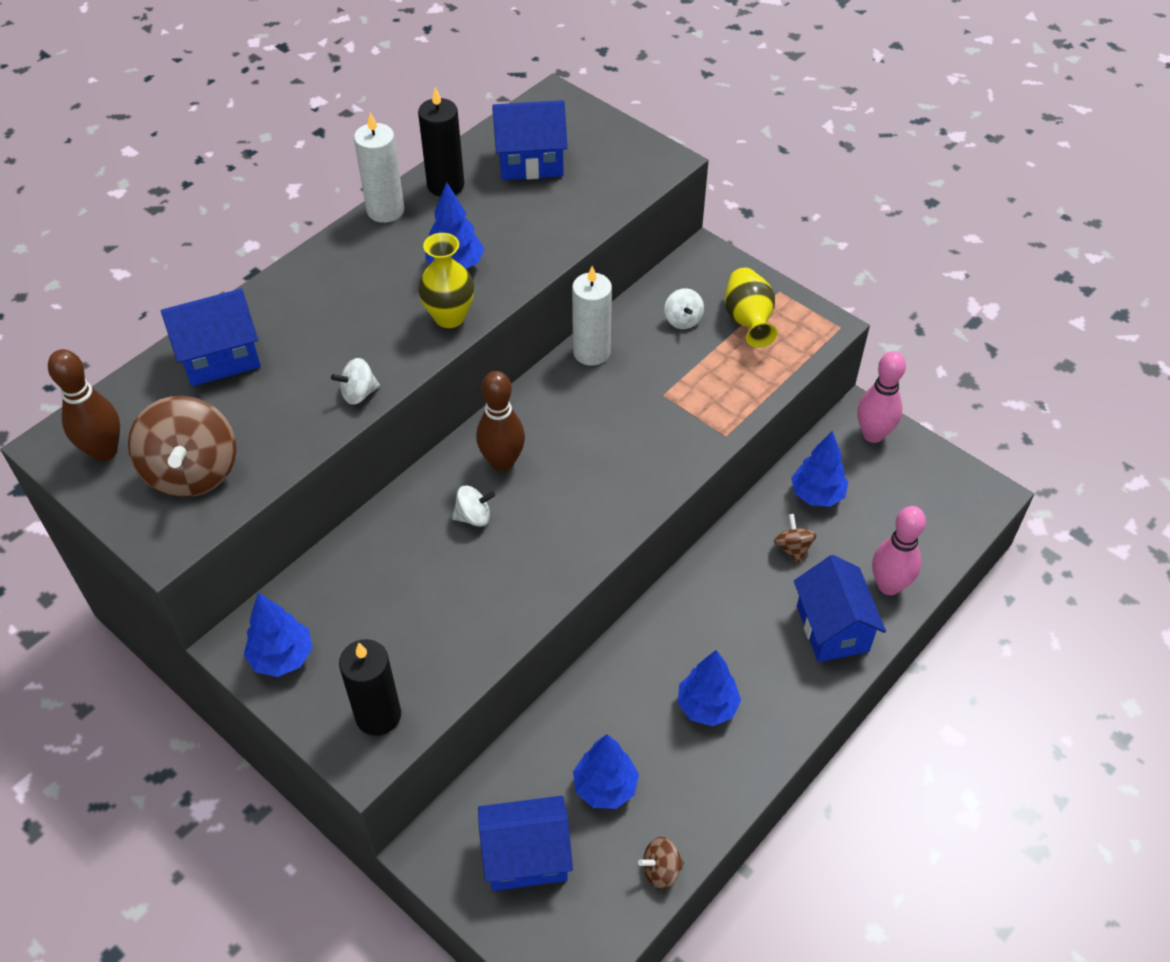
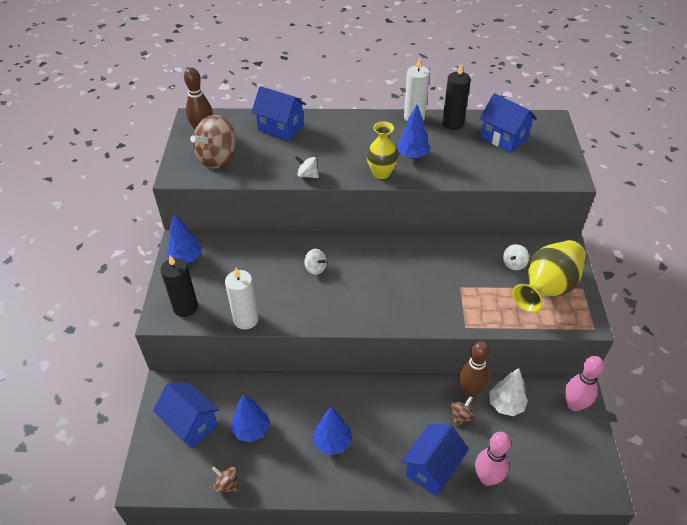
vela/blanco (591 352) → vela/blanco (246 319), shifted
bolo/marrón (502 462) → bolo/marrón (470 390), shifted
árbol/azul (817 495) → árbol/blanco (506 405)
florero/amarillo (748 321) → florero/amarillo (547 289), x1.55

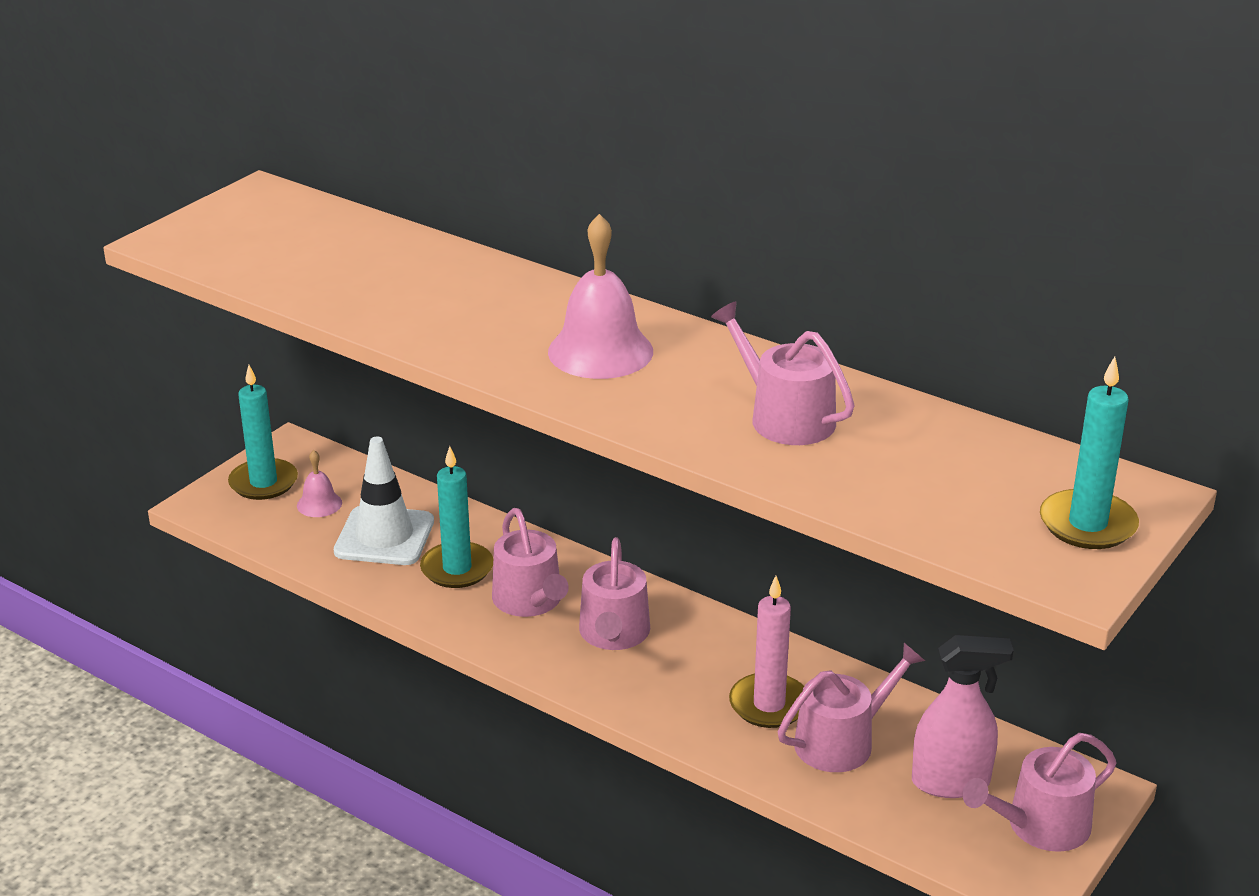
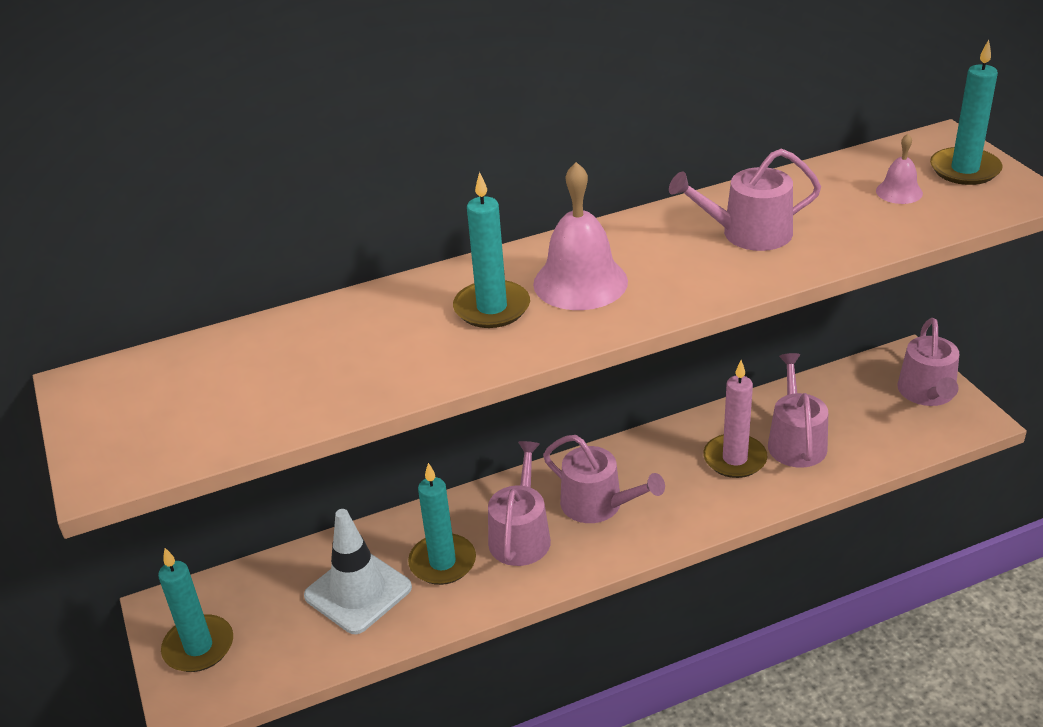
- → vela/turquesa (492 308)
regadera/rosa (530 601) → regadera/rosa (521 535), 90 degrees counterclockwise
campana/rosa (319 504) → campana/rosa (899 192), shifted
pulverizador/rosa (951 782) → -

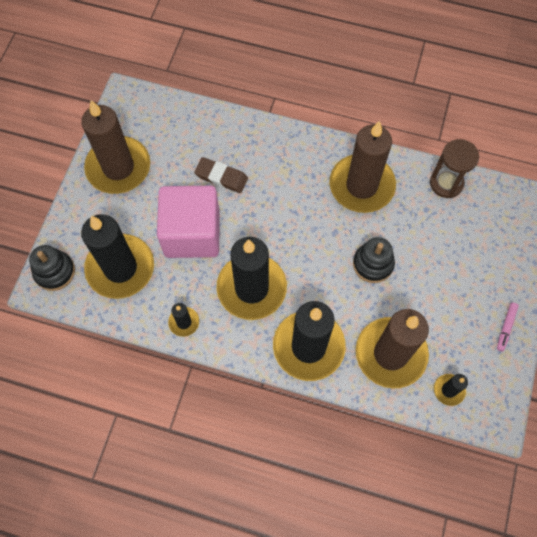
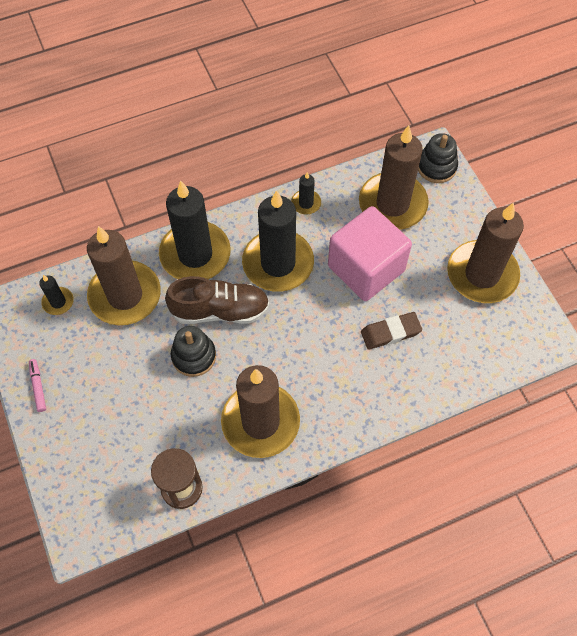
- → zapato/marrón (220 310)
vela/negro (120 268) → vela/marrón (392 204)

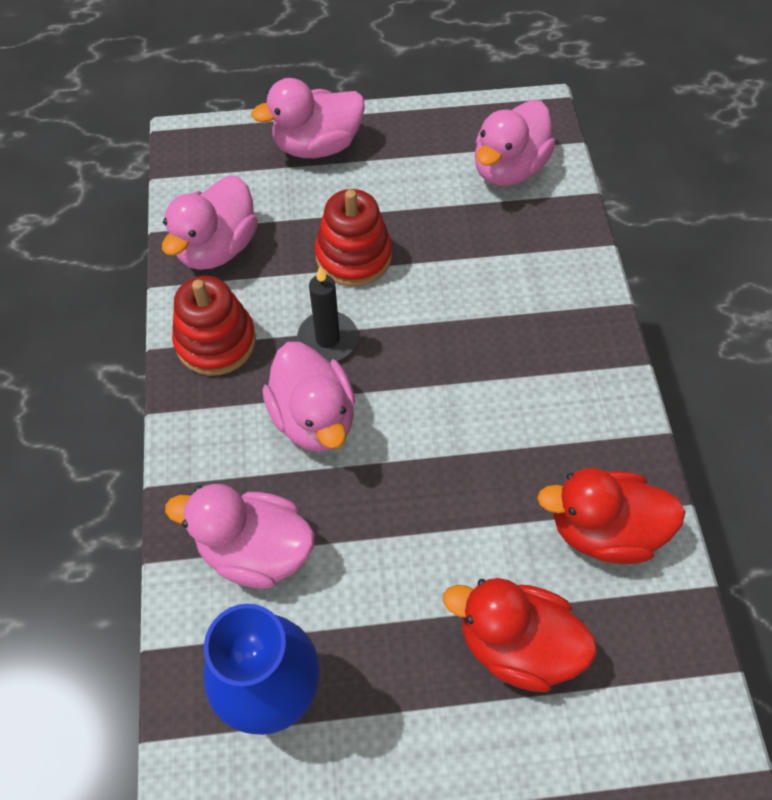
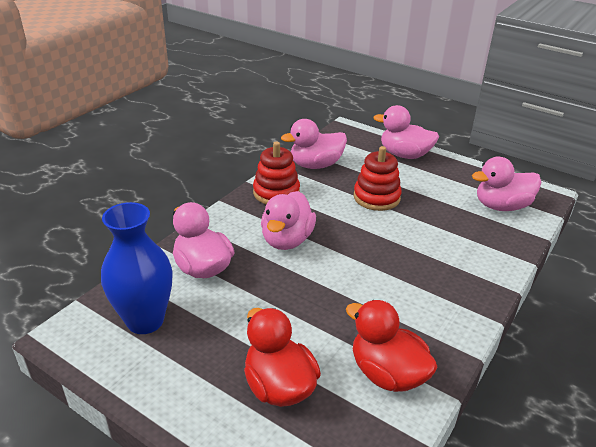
vela/negro (327 339) → -

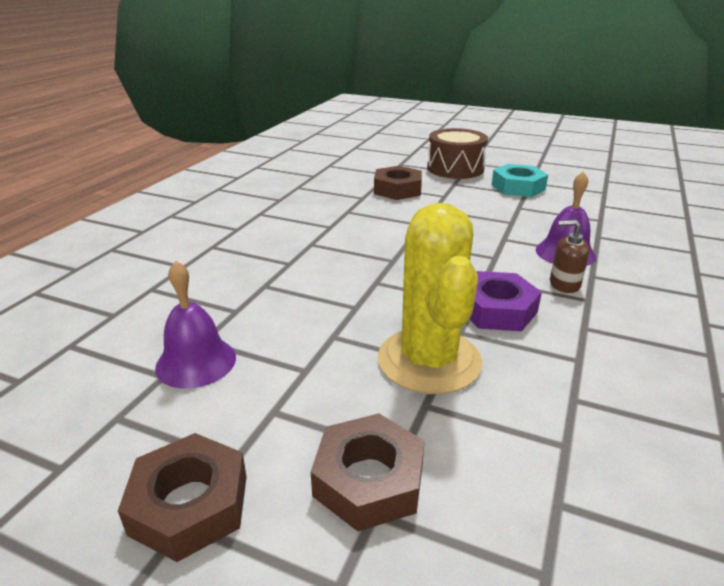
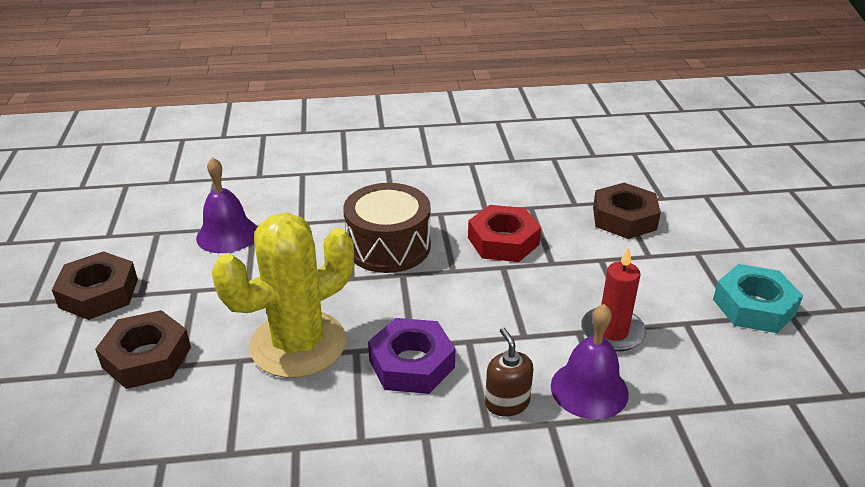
tambor/marrón (455 168) → tambor/marrón (388 246), shifted
- → tuerca/rojo (503 241)
- → vela/rojo (612 332)

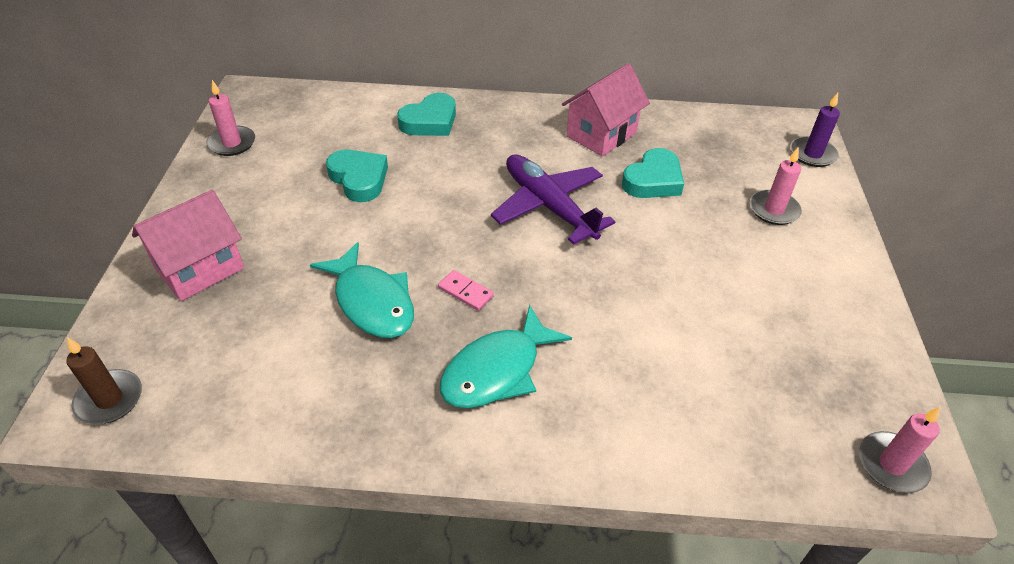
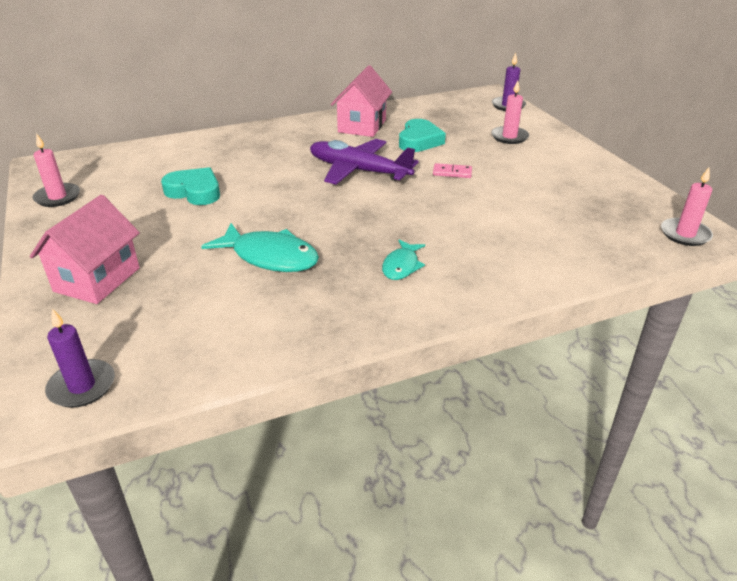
vela/marrón (109 399) → vela/morado (82 386)
pez/turquesa (497 370) → pez/turquesa (401 266), x0.57
ficha de dominó/rosa (465 292) → ficha de dominó/rosa (452 173), shifted
corazón/turquesa (430 121) → -

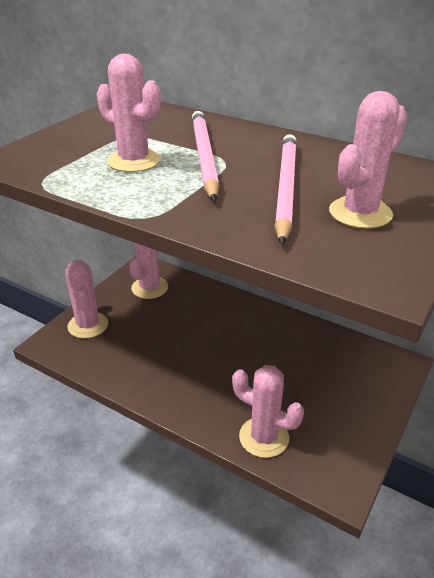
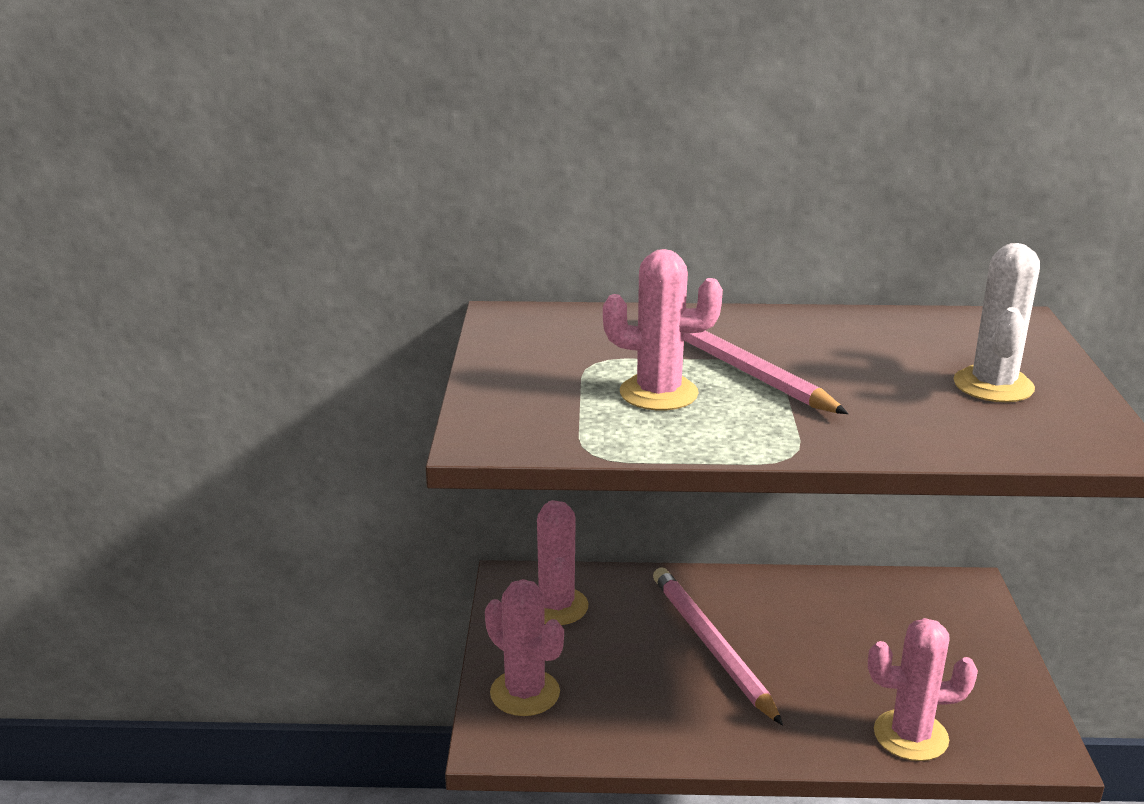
lápiz/rosa (285 188) → lápiz/rosa (711 646), shifted
cactus/rosa (360 213) → cactus/blanco (993 385)

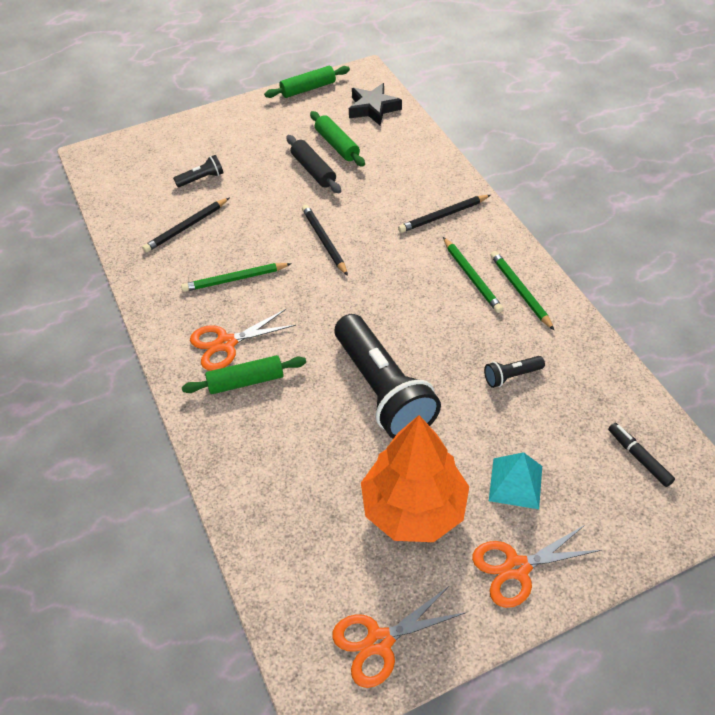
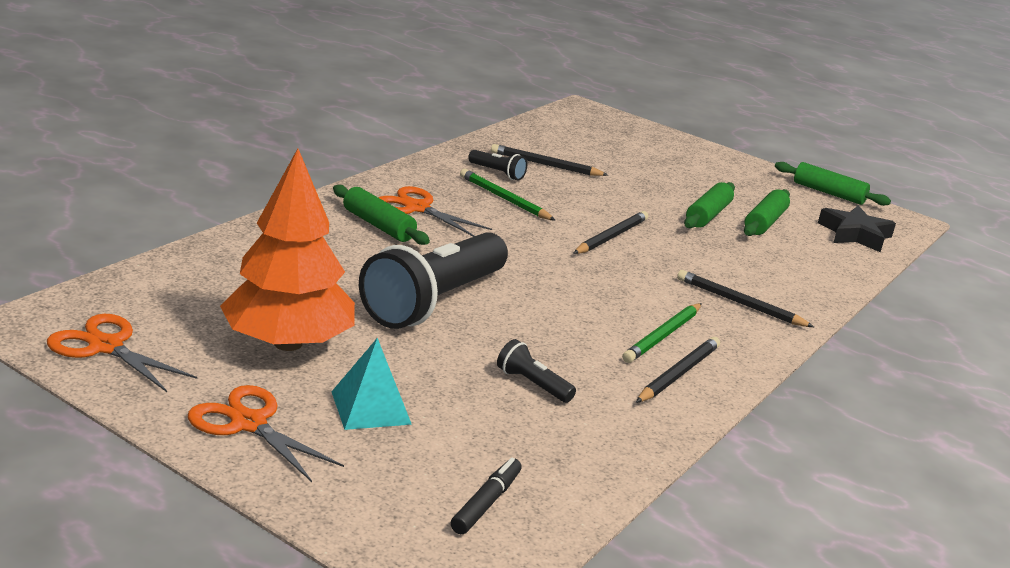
lámpara de mano/negro (201 179) → lámpara de mano/negro (497 173), shifted
lápiz/verde (520 291) → lápiz/negro (678 374)
rodillo/negro (313 170) → rodillo/verde (708 215)

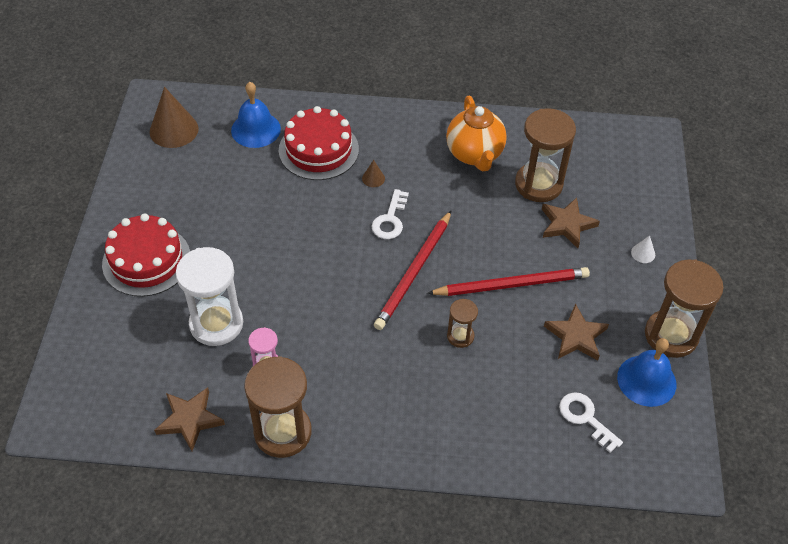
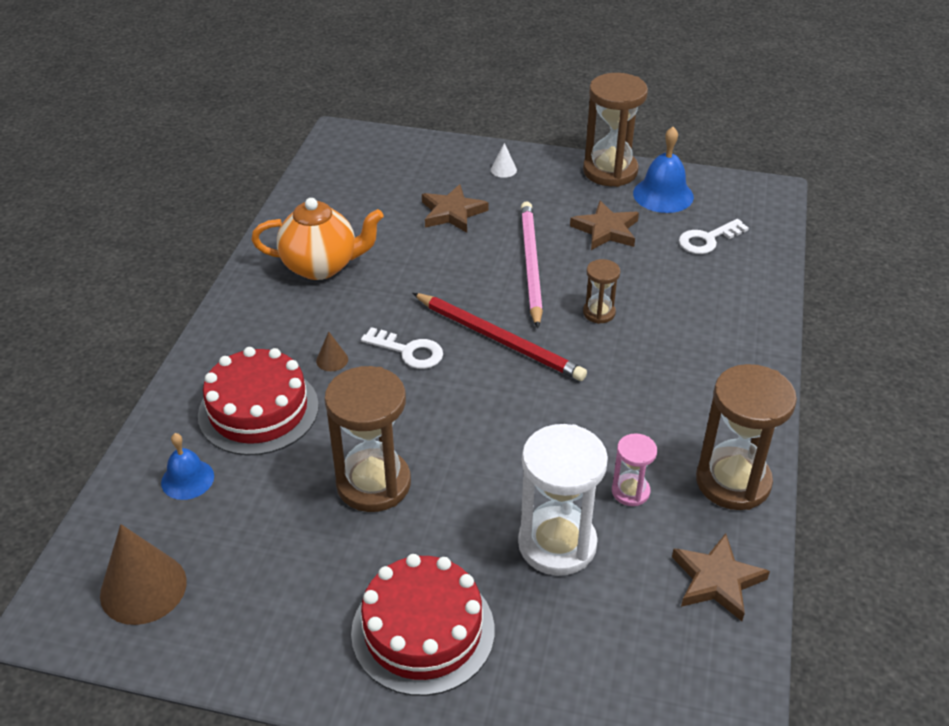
campana/azul (256 129) → campana/azul (187 479), x0.66
reloj de arena/marrón (538 184) → reloj de arena/marrón (373 483), shifted
lápiz/rojo (511 284) → lápiz/rosa (530 264)

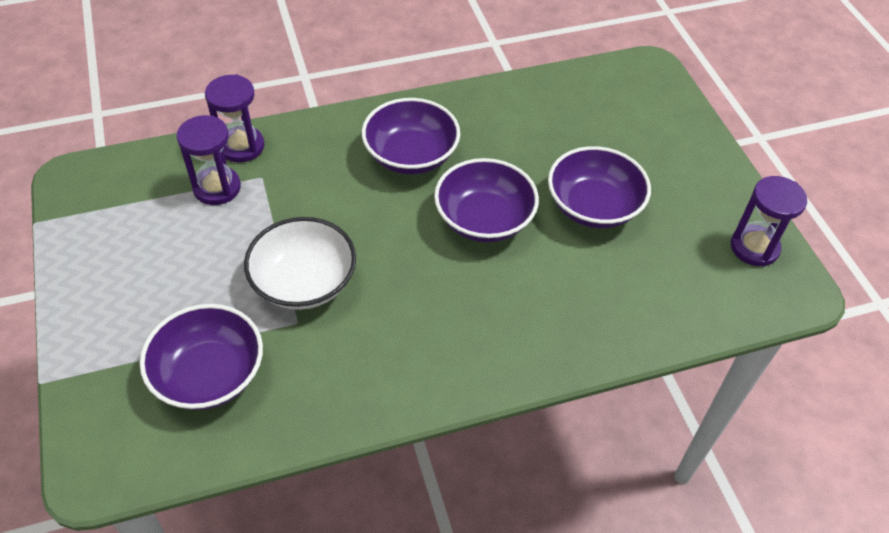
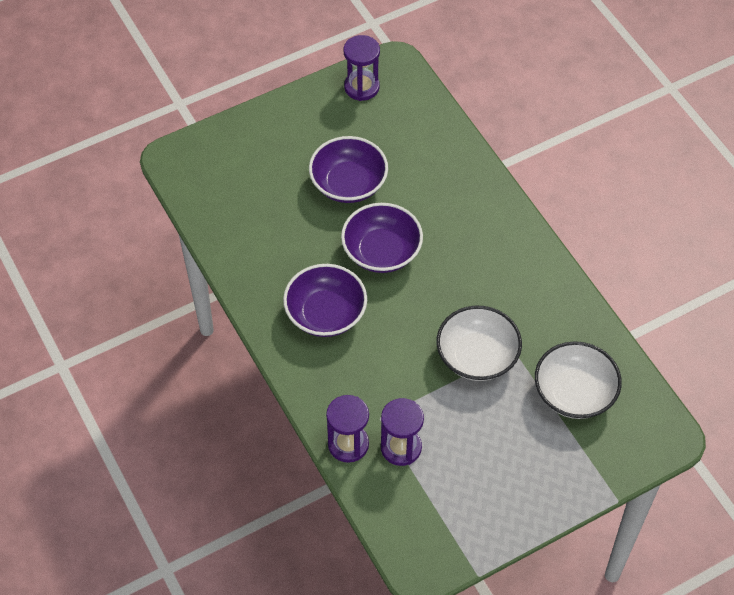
cuenco/morado (209 374) → cuenco/blanco (574 393)

